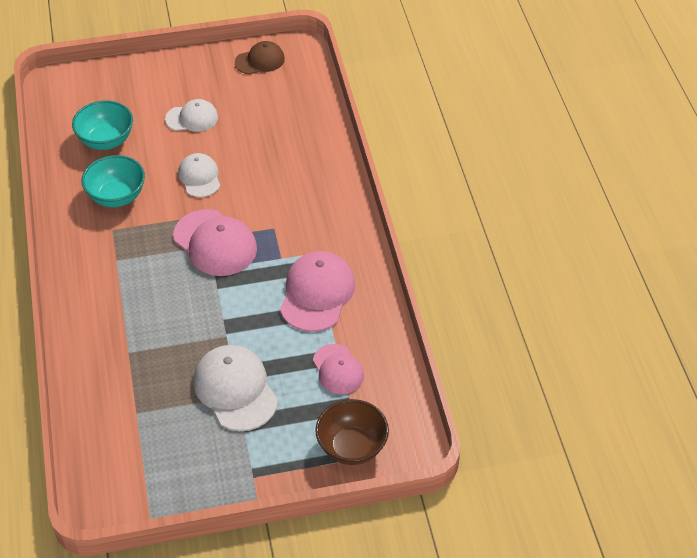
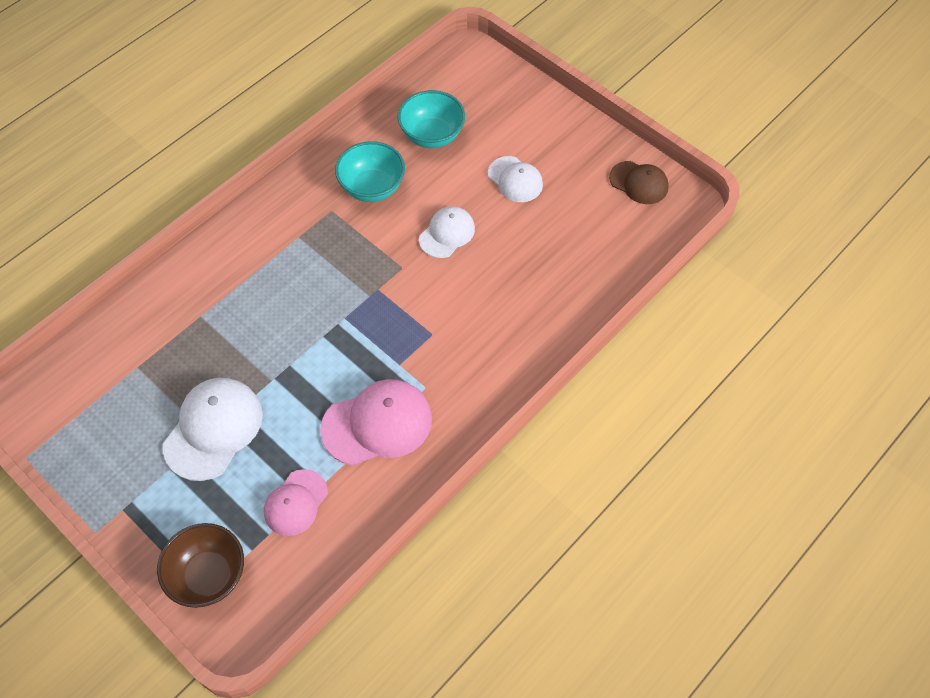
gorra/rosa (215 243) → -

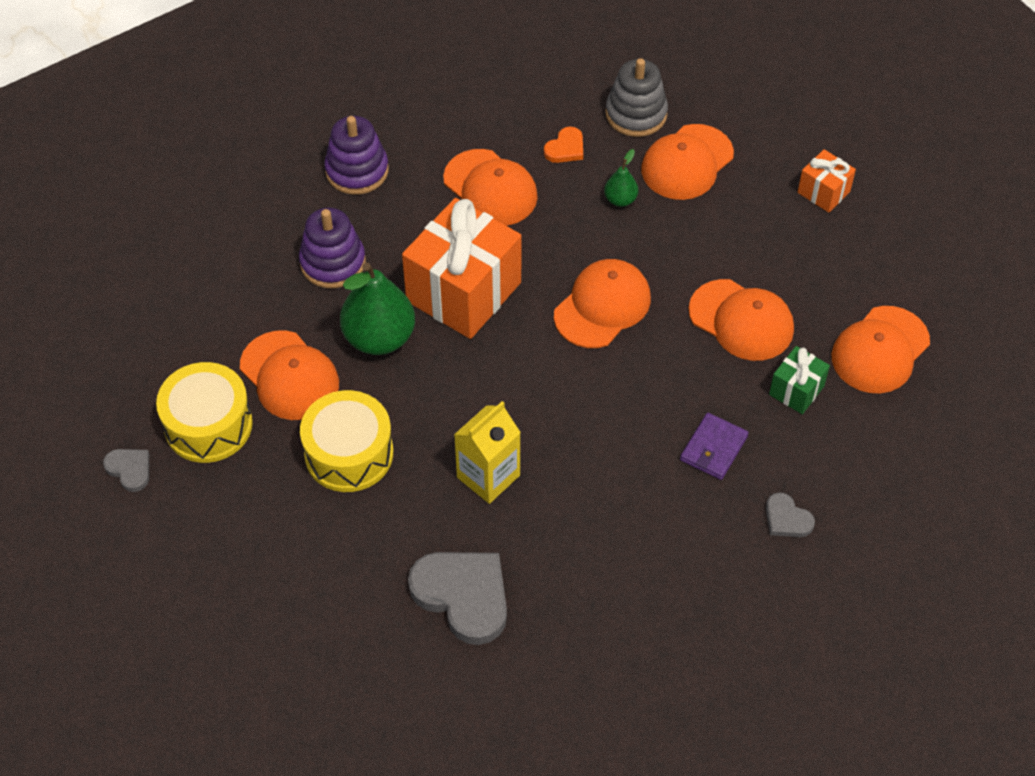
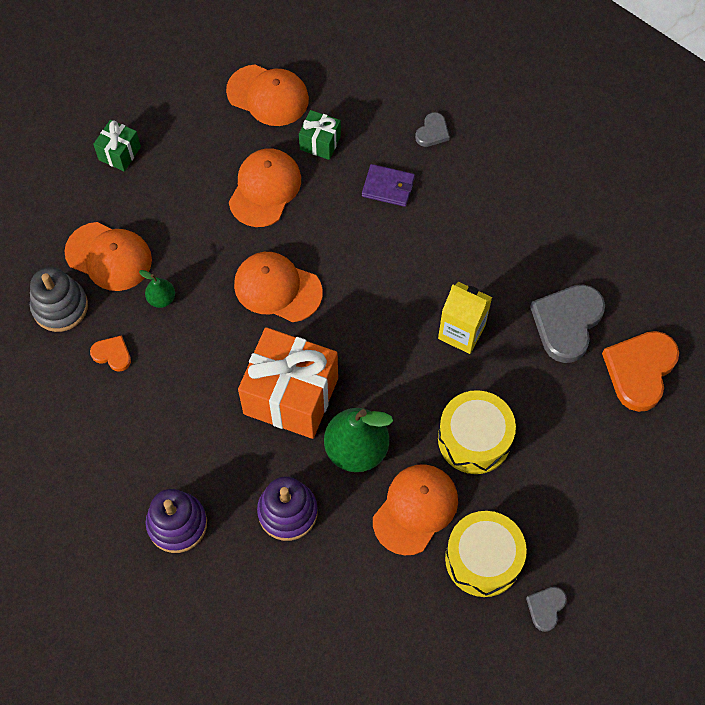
regalo/naranja (823 192) → regalo/verde (120 153)
- → corazón/naranja (640 370)
gorra/naranja (490 188) → -

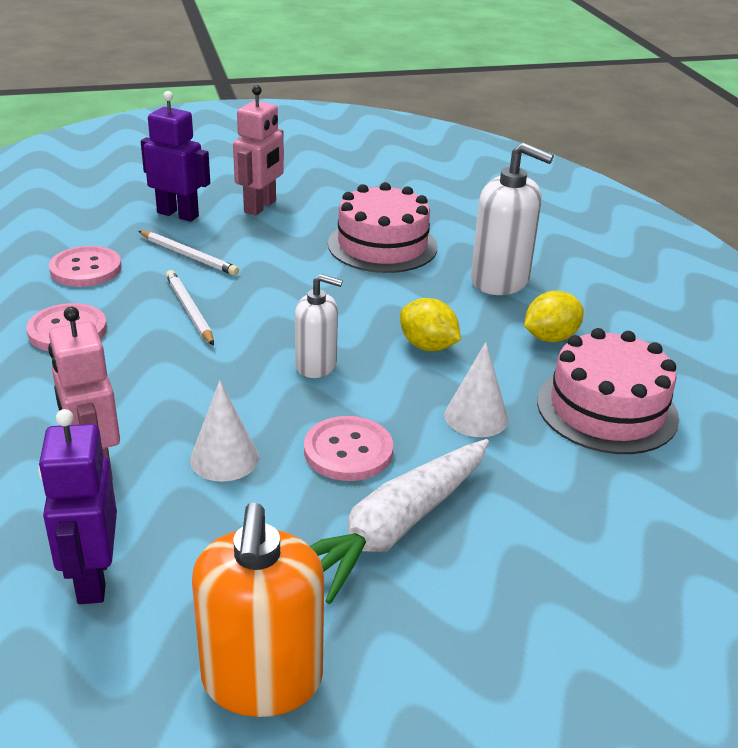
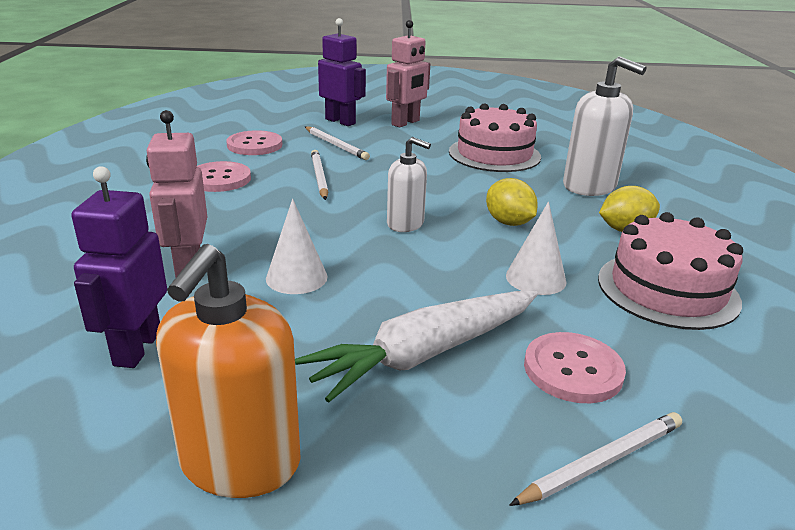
- → lápiz/blanco (602 462)
botón/rosa (348 451) → botón/rosa (573 370), shifted

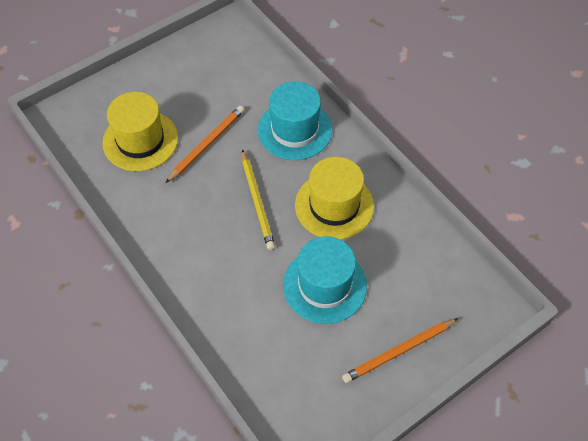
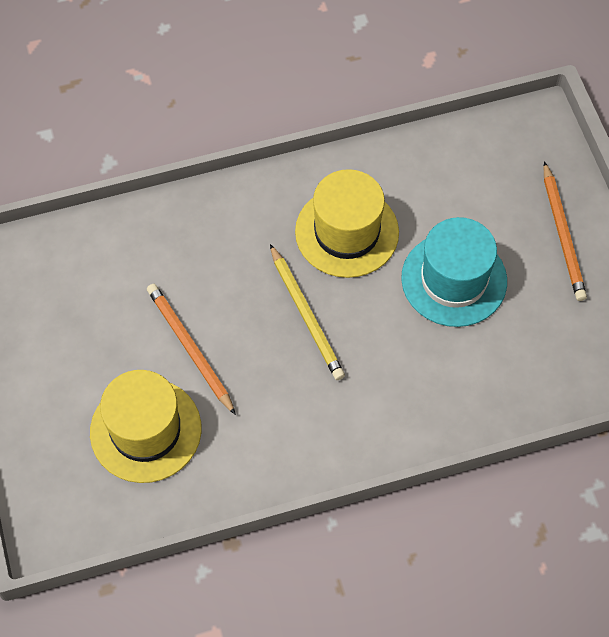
lápiz/amarillo (257 201) → lápiz/amarillo (306 315), 60 degrees clockwise
sombrero/turquesa (295 130) → -

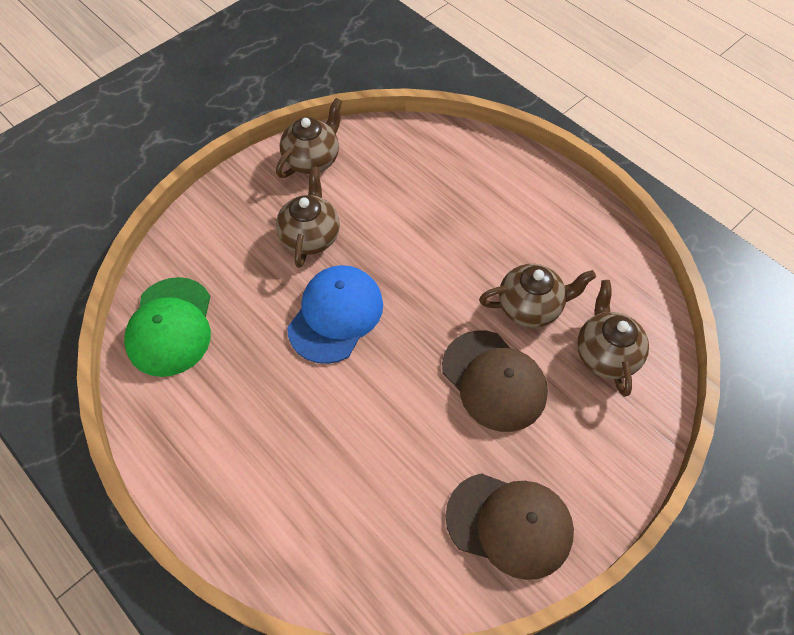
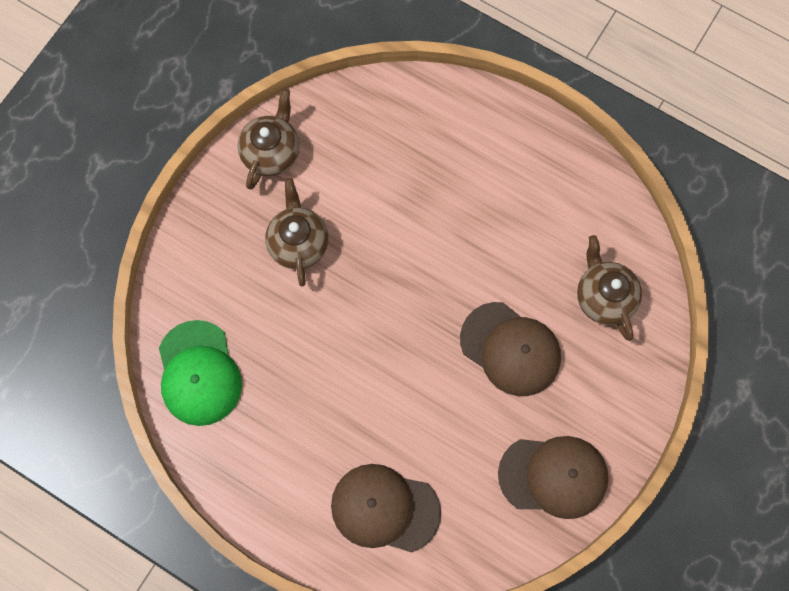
- → gorra/marrón (385 508)
gorra/azul (336 315) → -
tetera/marrón (530 307) → -

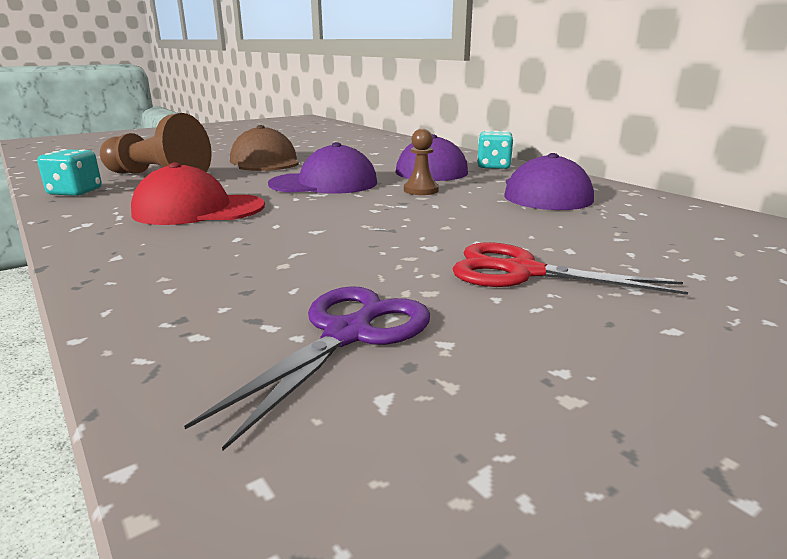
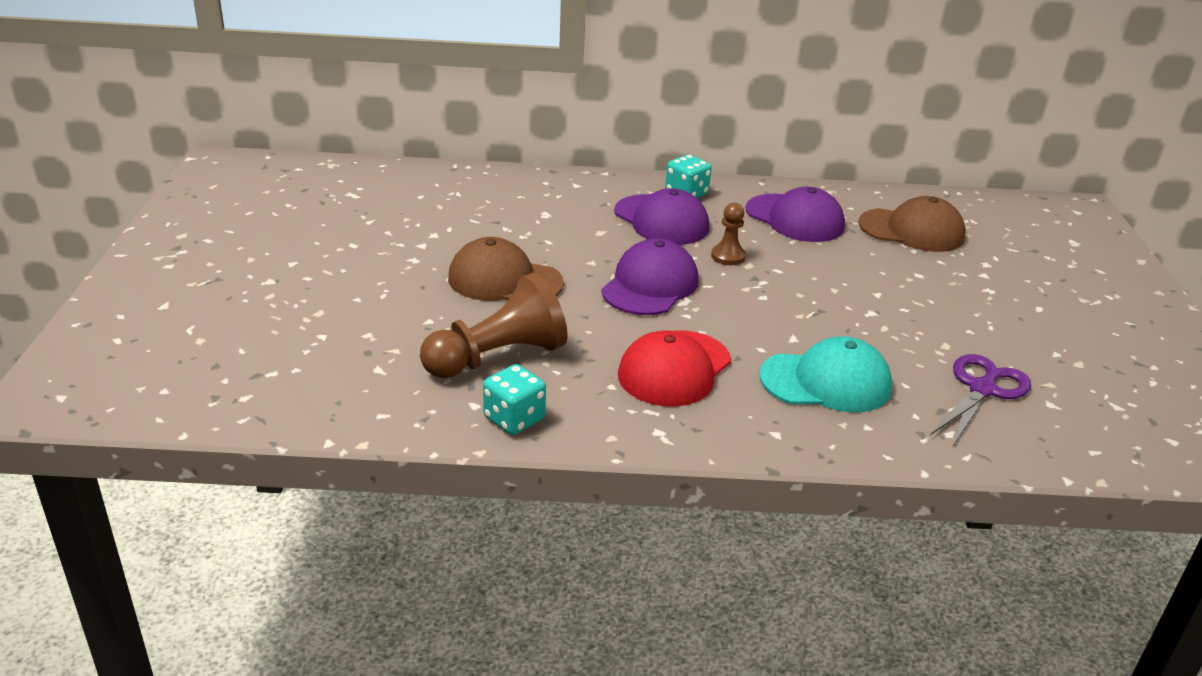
- → gorra/turquesa (826 382)
- → gorra/marrón (912 230)
tijeras/morado (348 334) → tijeras/morado (982 389), 60 degrees clockwise
tijeras/rojo (522 272) → -

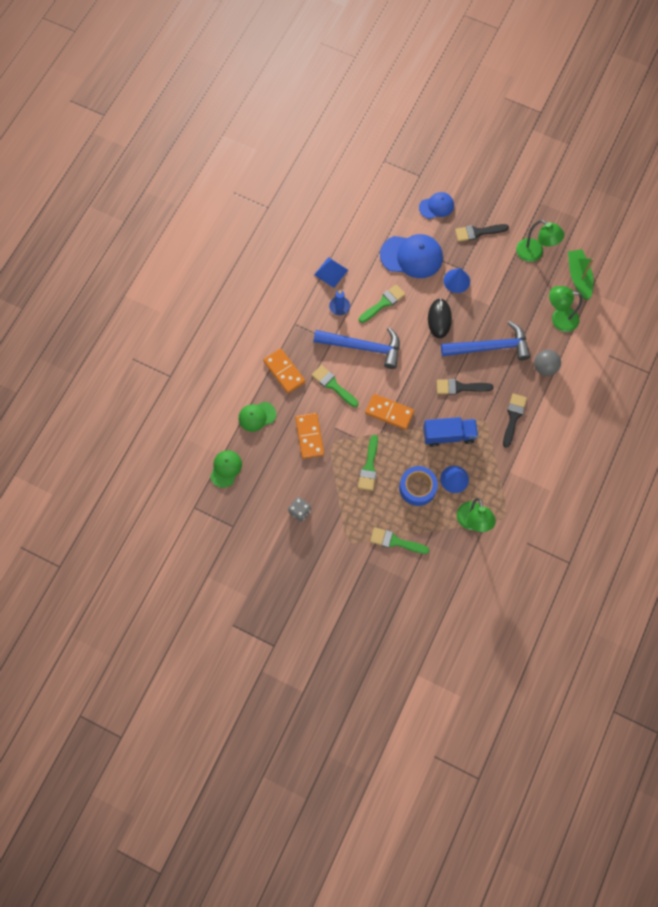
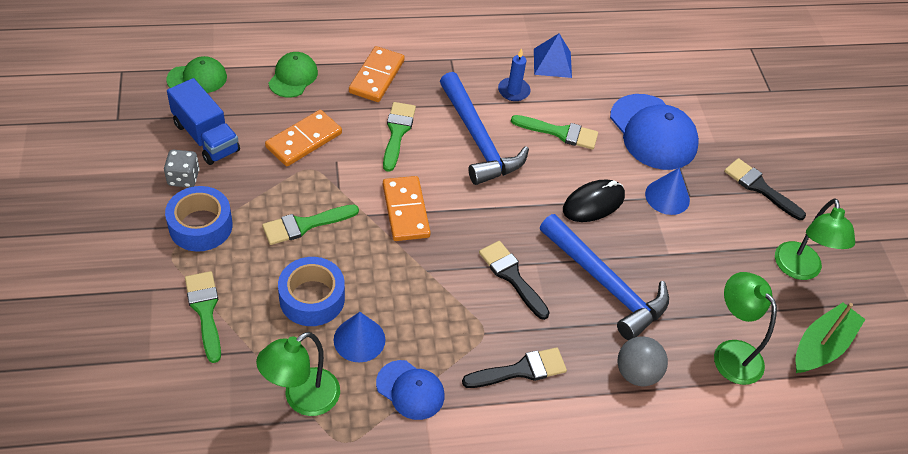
- → cinta adhesiva/azul (200 226)
camión/azul (448 435) → camión/azul (206 137), shifted
gorra/verde (257 416) → gorra/verde (293 77), 75 degrees clockwise
gorra/azul (436 206) → gorra/azul (410 390), shifted

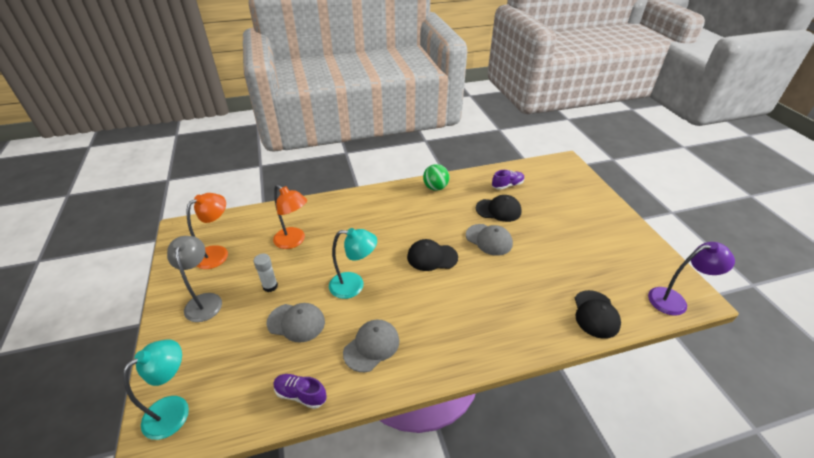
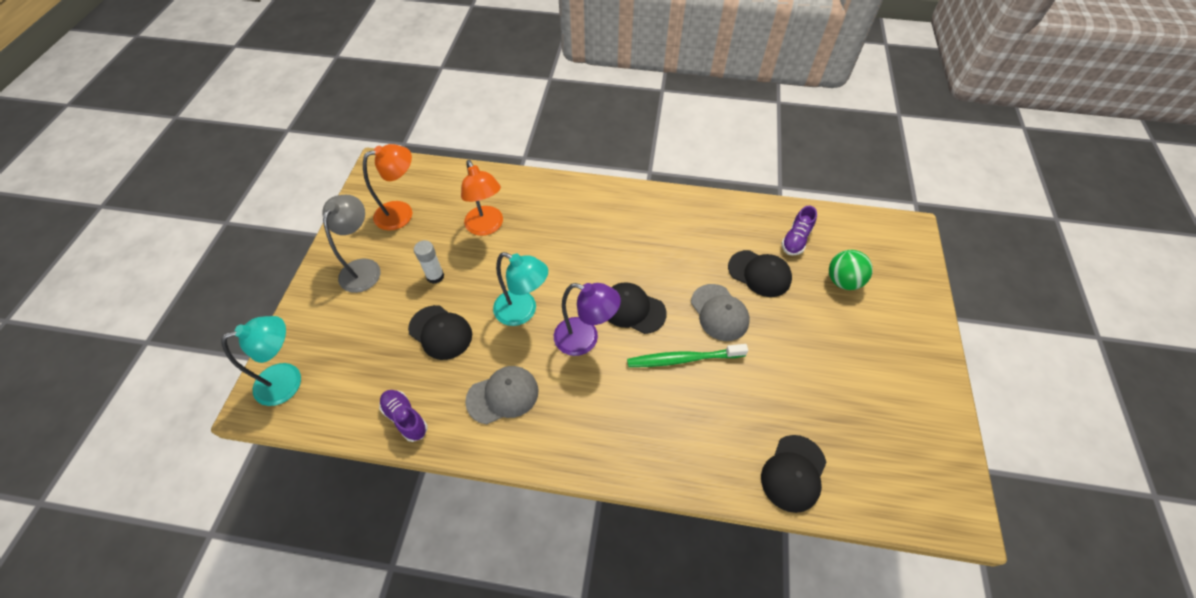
gorra/gris (296 322) → gorra/negro (440 332)
lámpara/morado (674 300) → lámpara/morado (585 339), shifted
- → cepillo de dientes/verde (682 359)
zapato/morado (507 185) → zapato/morado (796 239), 120 degrees clockwise
pelota/verde (435 187) → pelota/verde (843 281), shifted

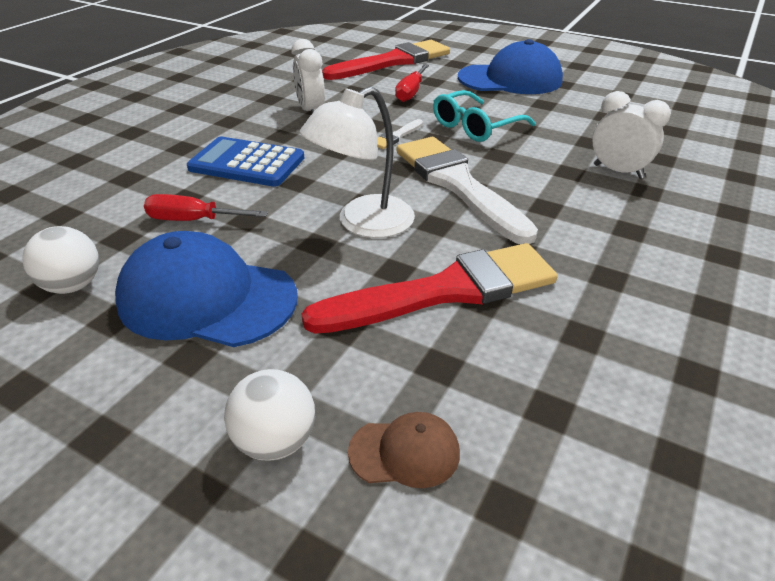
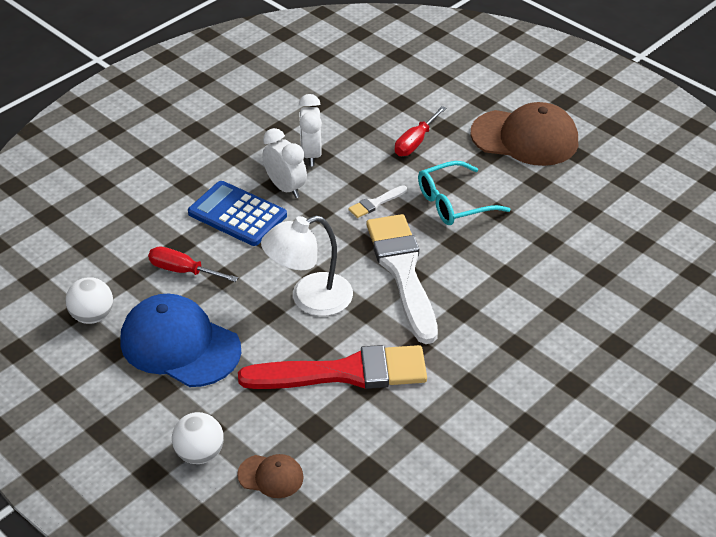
despertador/blanco (618 171) → despertador/blanco (285 188), shifted
gorra/azul (510 79) → gorra/marrón (525 138)
pincel/rojo (393 62) → -

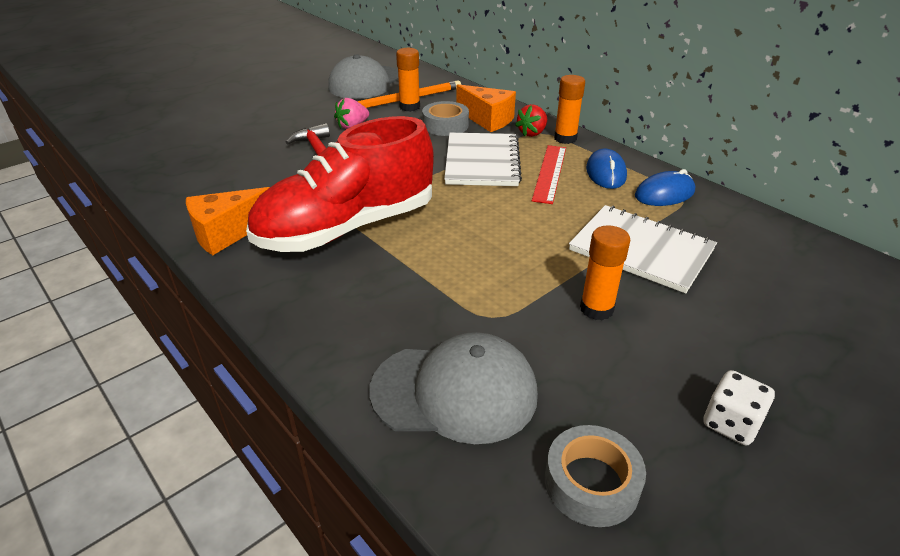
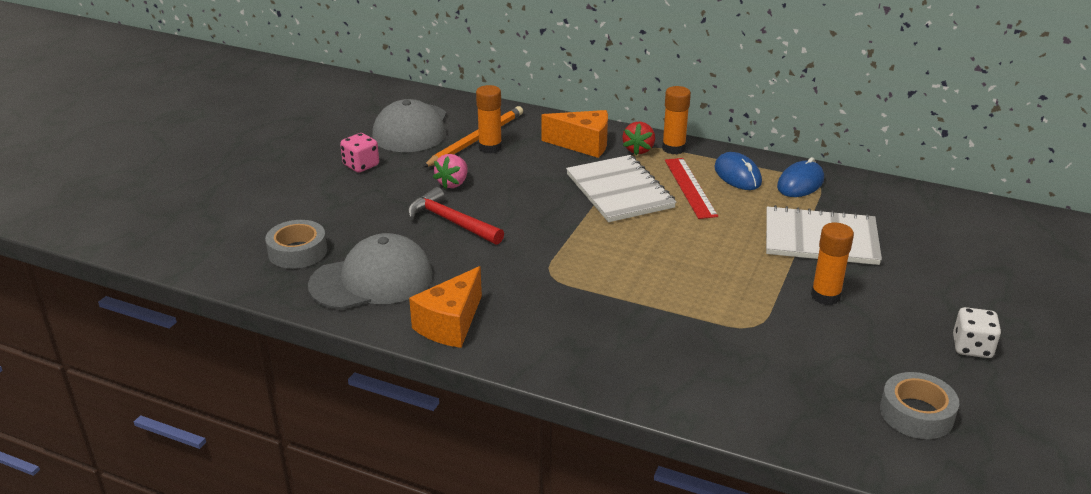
cinta adhesiva/gris (445 125) → cinta adhesiva/gris (297 251), shifted
gorra/gris (455 392) → gorra/gris (372 280), shifted
- → dado/rosa (361 165)
zapato/rojo (347 228) → -

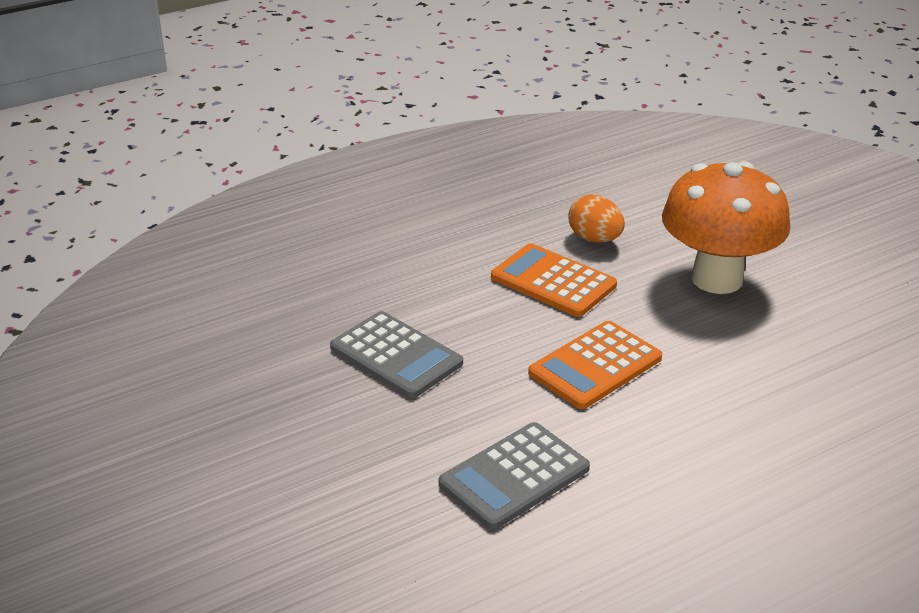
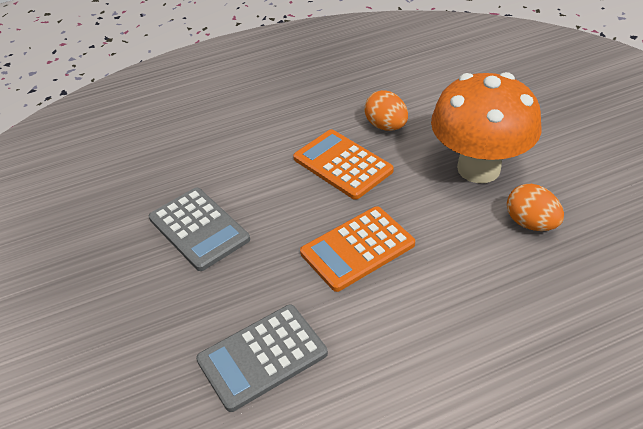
- → huevo/naranja (531 223)

